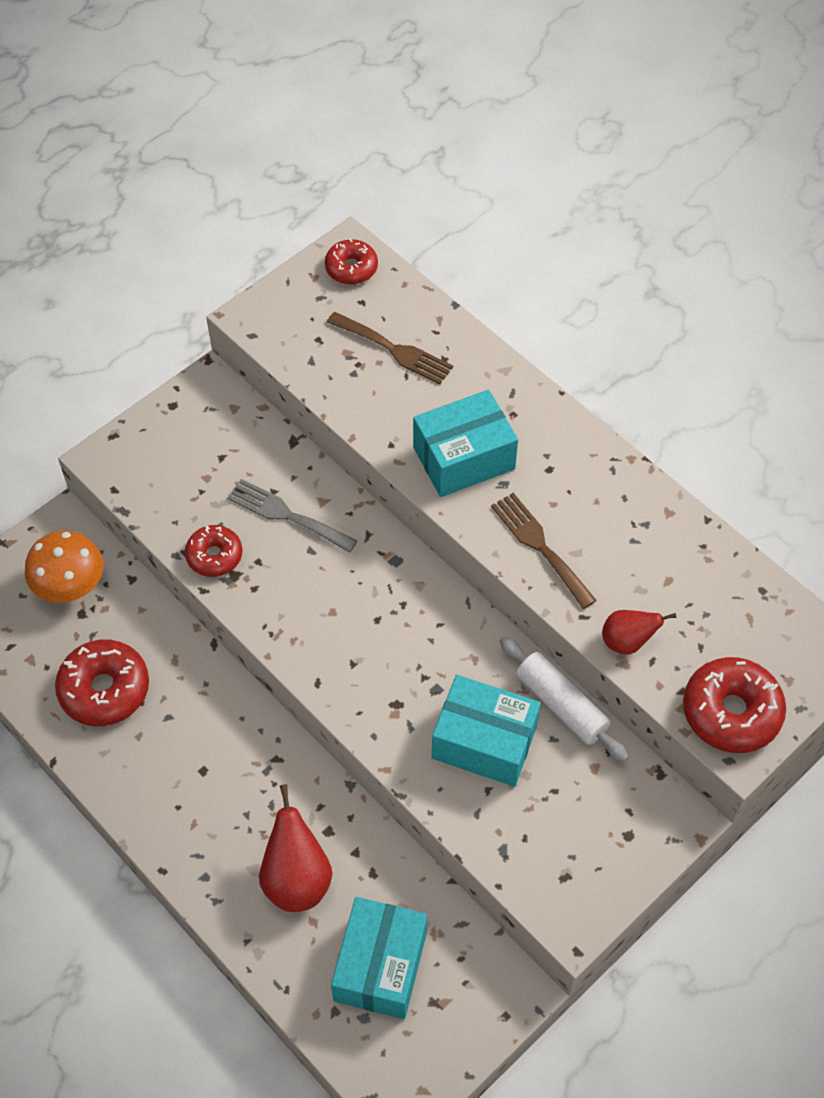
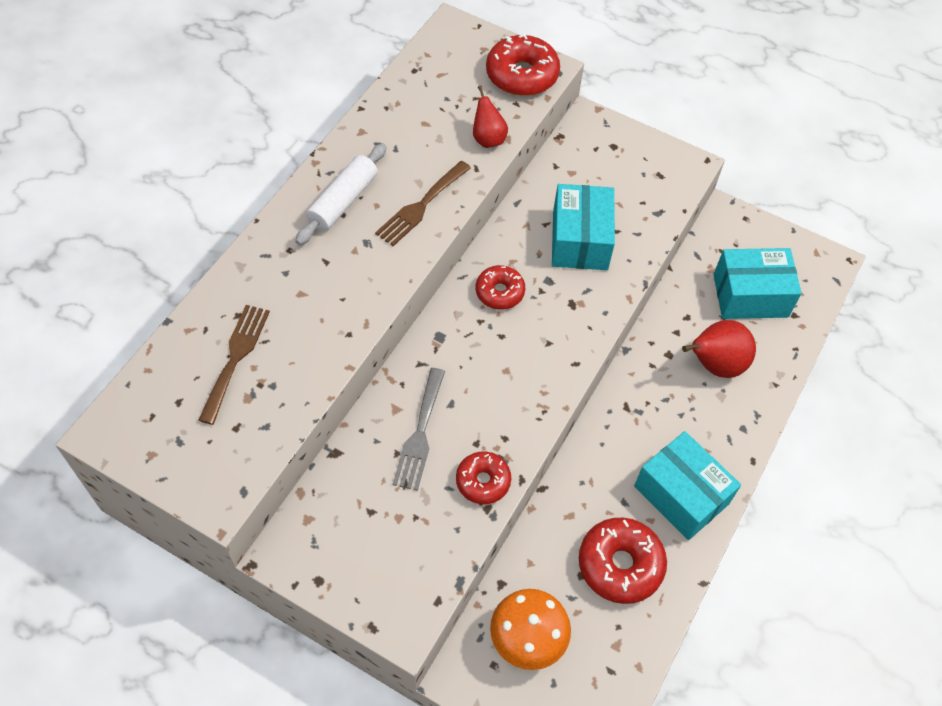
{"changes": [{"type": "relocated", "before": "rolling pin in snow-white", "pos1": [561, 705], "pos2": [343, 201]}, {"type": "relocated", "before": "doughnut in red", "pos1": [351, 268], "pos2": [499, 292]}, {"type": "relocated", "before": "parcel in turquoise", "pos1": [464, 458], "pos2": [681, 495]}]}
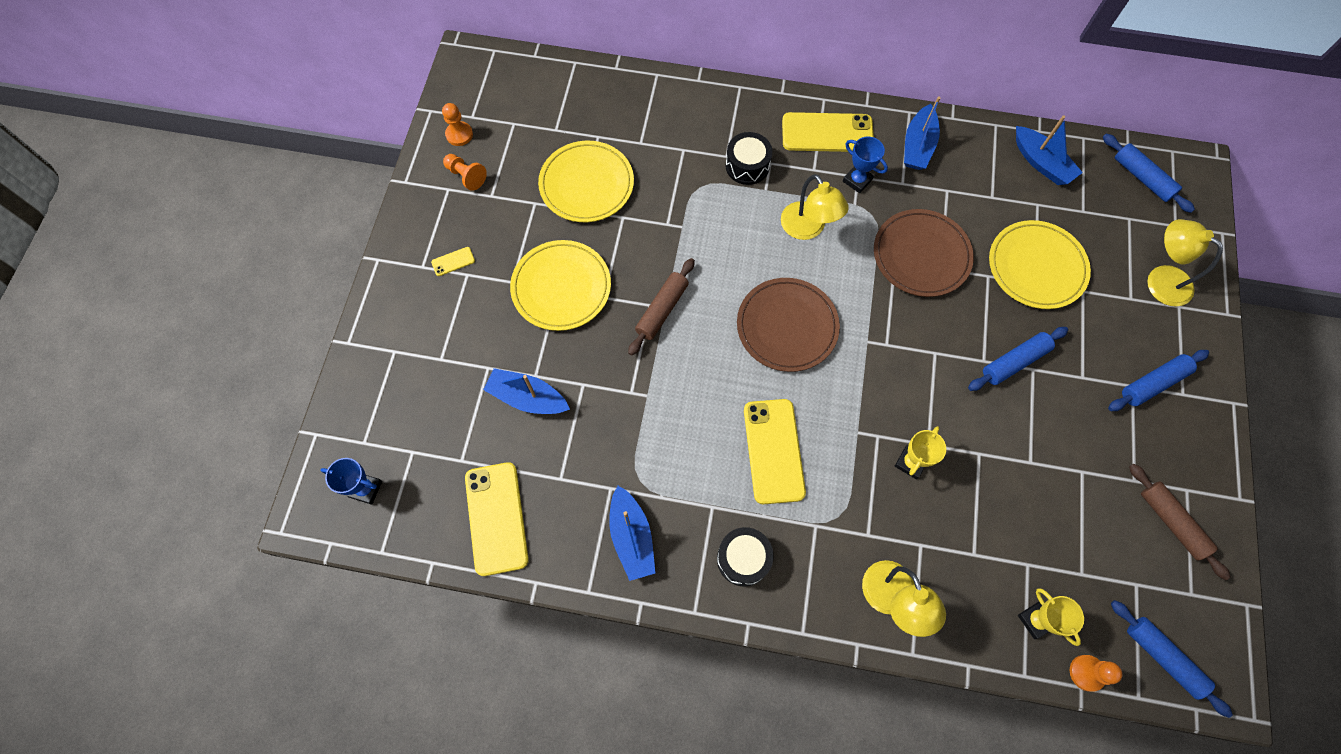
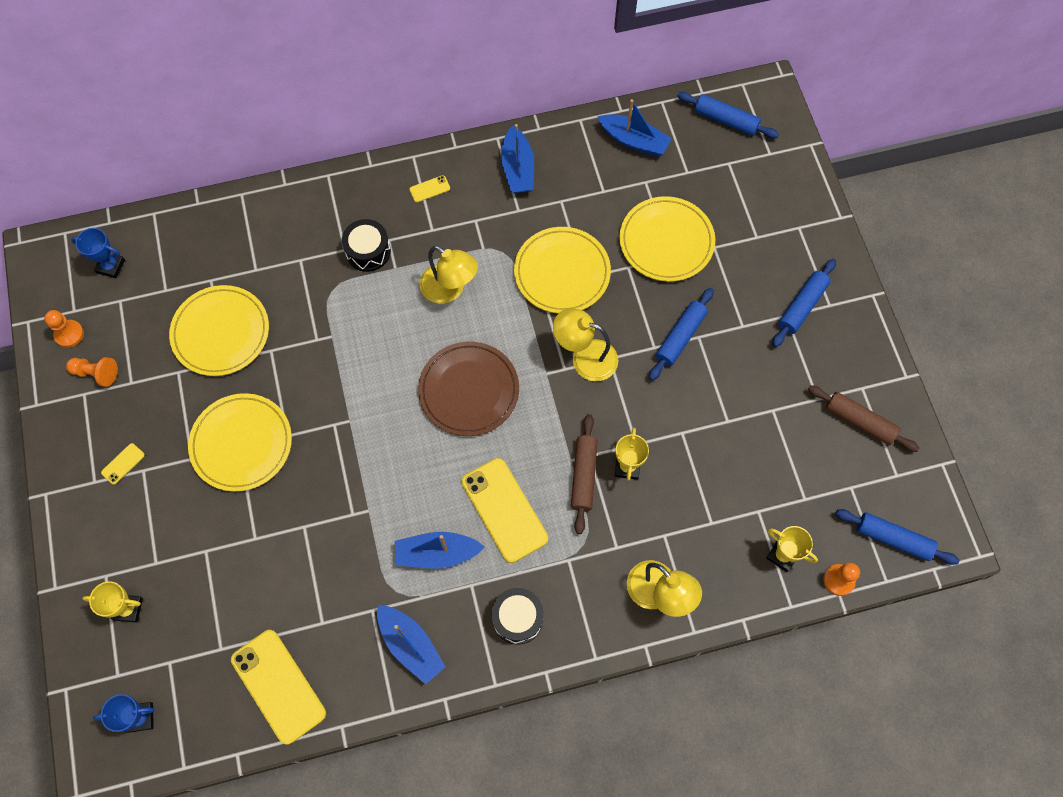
{"changes": [{"type": "relocated", "before": "prize cup in royal blue", "pos1": [857, 180], "pos2": [110, 266]}, {"type": "appeared", "after": "prize cup in bright yellow", "pos2": [128, 609]}, {"type": "relocated", "before": "sailboat in royal blue", "pos1": [528, 398], "pos2": [437, 553]}, {"type": "size", "before": "mobile phone in bright yellow", "pos1": [827, 133], "pos2": [430, 189], "scale": 0.42}, {"type": "colour", "before": "plate in brown", "after": "plate in bright yellow", "pos1": [921, 255], "pos2": [562, 272]}, {"type": "relocated", "before": "reading lamp in bright yellow", "pos1": [1160, 279], "pos2": [585, 357]}, {"type": "relocated", "before": "rolling pin in brown", "pos1": [662, 310], "pos2": [583, 476]}]}
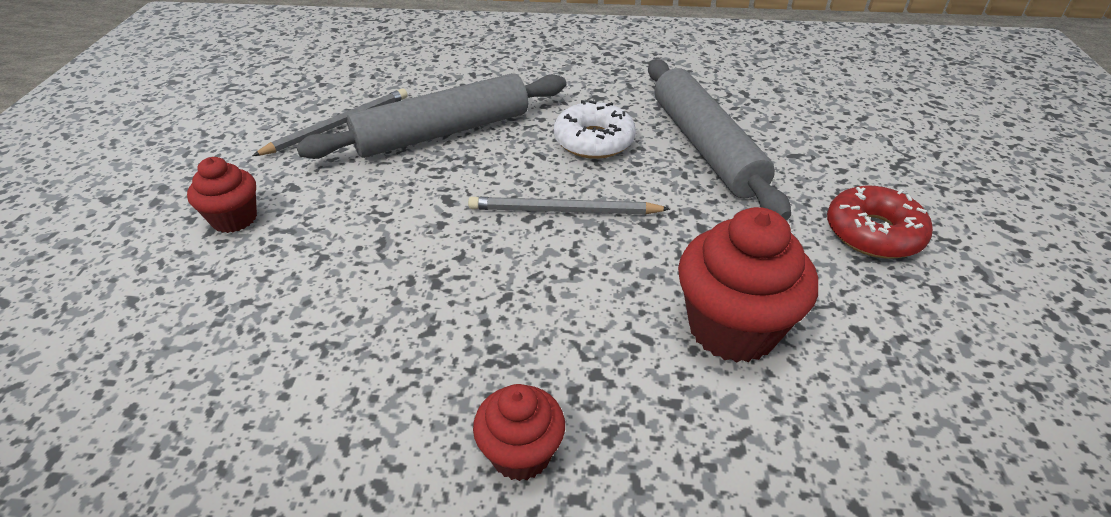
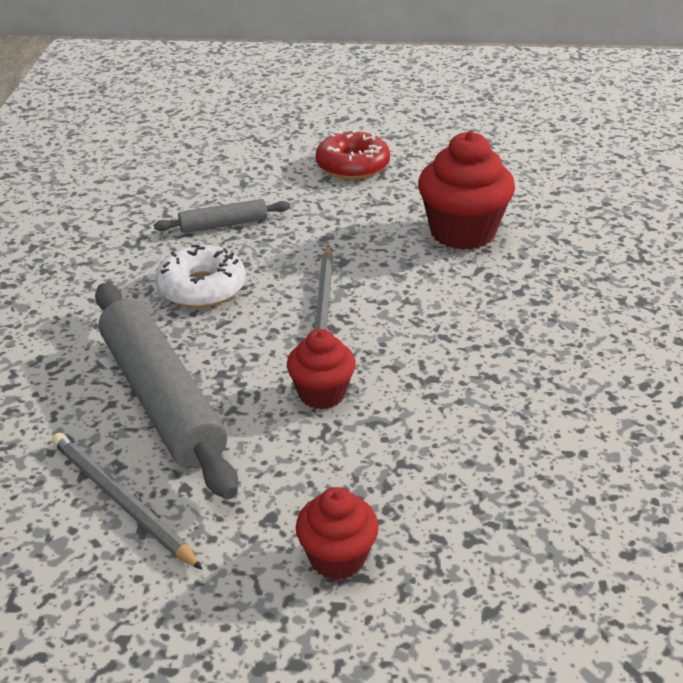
{"changes": [{"type": "size", "before": "rolling pin in ash-grey", "pos1": [705, 147], "pos2": [223, 224], "scale": 0.49}, {"type": "relocated", "before": "cupcake in red", "pos1": [521, 453], "pos2": [322, 394]}]}
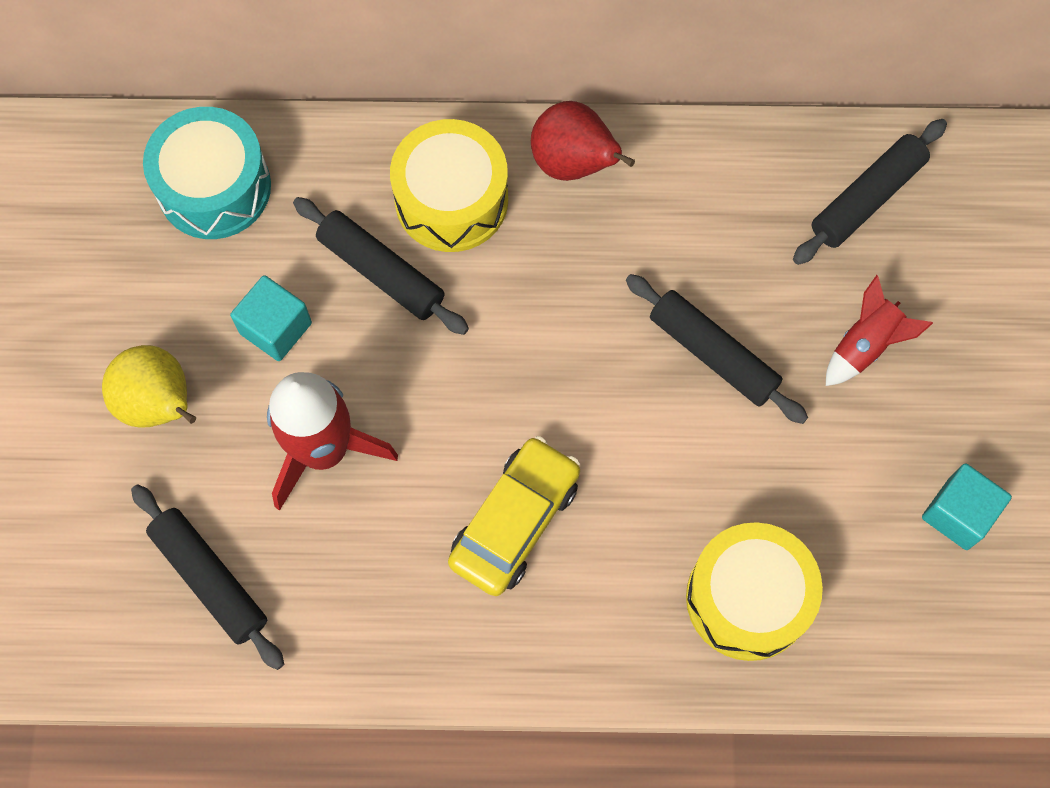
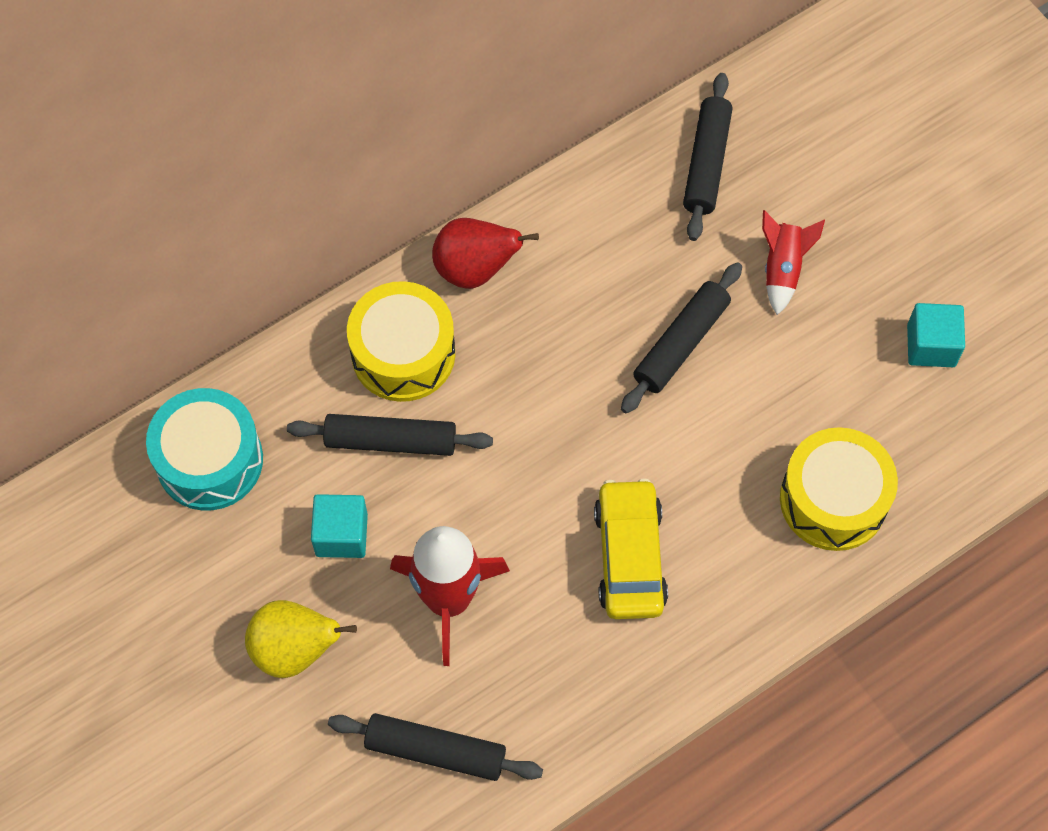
{"changes": [{"type": "spun", "before": "rolling pin in jet-black", "pos1": [713, 354], "pos2": [681, 343], "turn": -60}]}
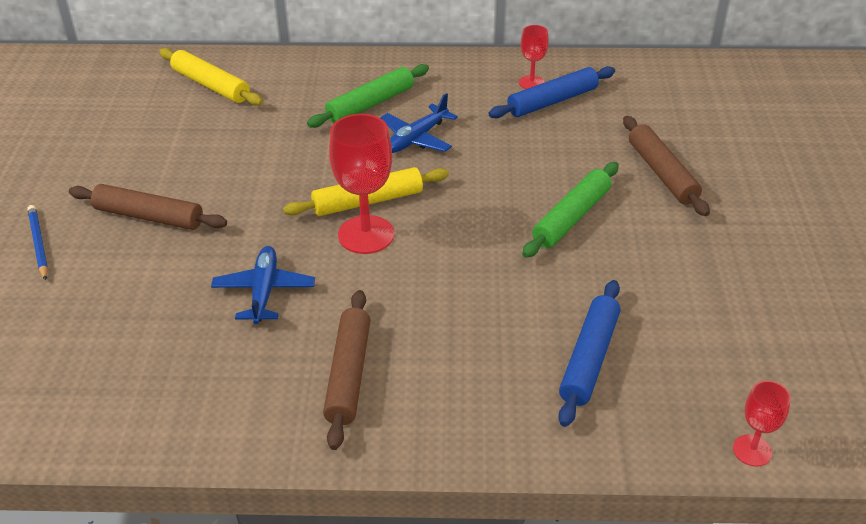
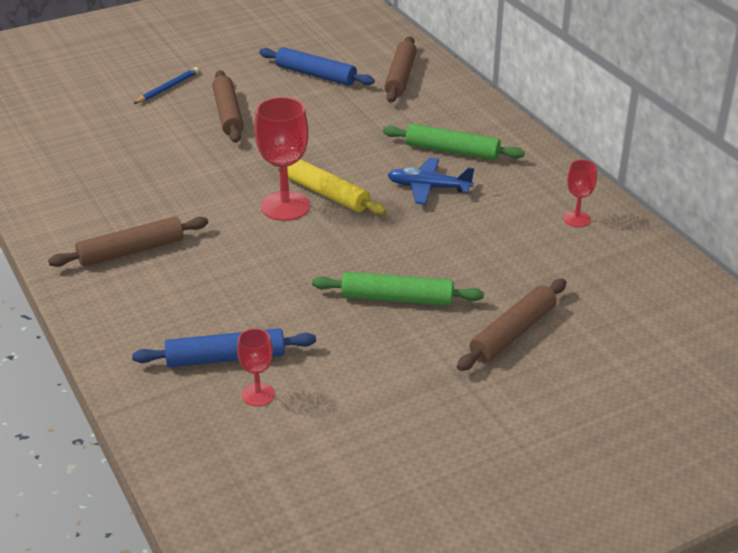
{"changes": [{"type": "relocated", "before": "chalice in red", "pos1": [752, 450], "pos2": [258, 395]}, {"type": "relocated", "before": "rolling pin in royal blue", "pos1": [552, 101], "pos2": [316, 75]}, {"type": "colour", "before": "rolling pin in bright yellow", "after": "rolling pin in brown", "pos1": [211, 85], "pos2": [401, 77]}, {"type": "missing", "before": "plane in royal blue", "pos1": [264, 291]}]}
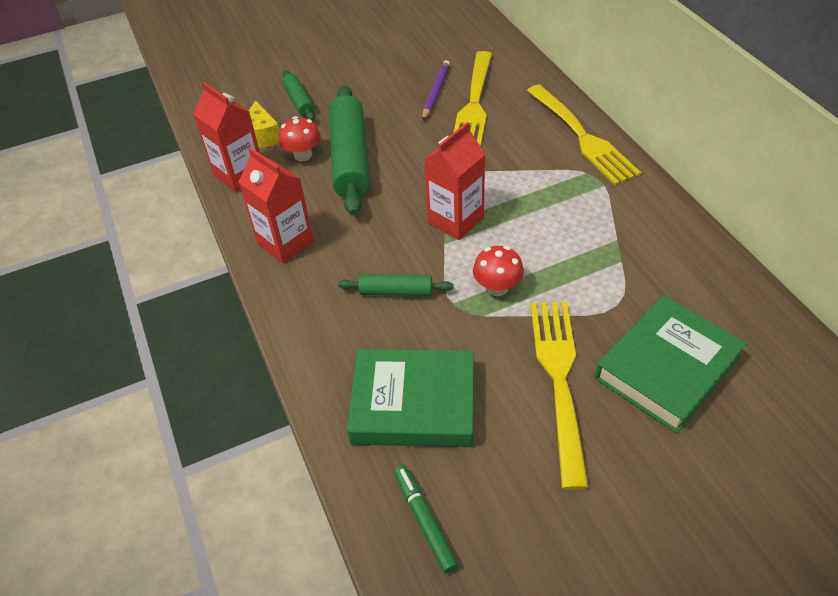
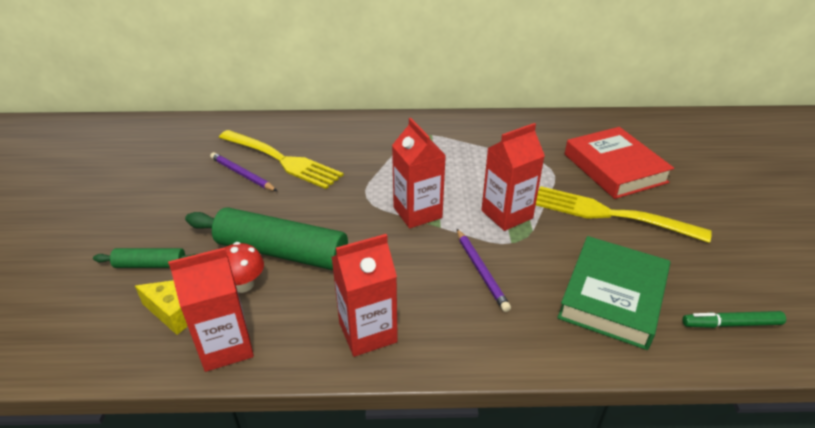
{"changes": [{"type": "exchanged", "before": "rolling pin in emerald", "after": "lead pencil in purple", "pos1": [396, 291], "pos2": [481, 271]}, {"type": "exchanged", "before": "mushroom in red", "after": "carton in red", "pos1": [497, 287], "pos2": [507, 214]}, {"type": "colour", "before": "book in emerald", "after": "book in red", "pos1": [667, 368], "pos2": [614, 168]}, {"type": "missing", "before": "table fork in bright yellow", "pos1": [581, 136]}]}
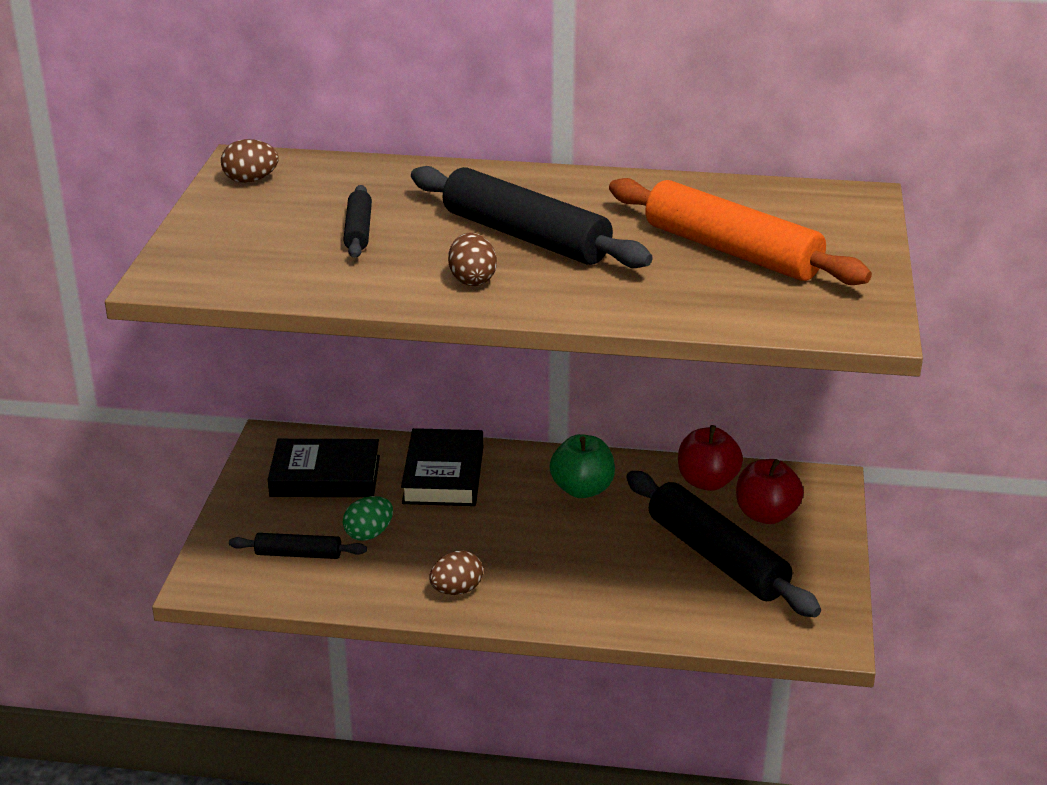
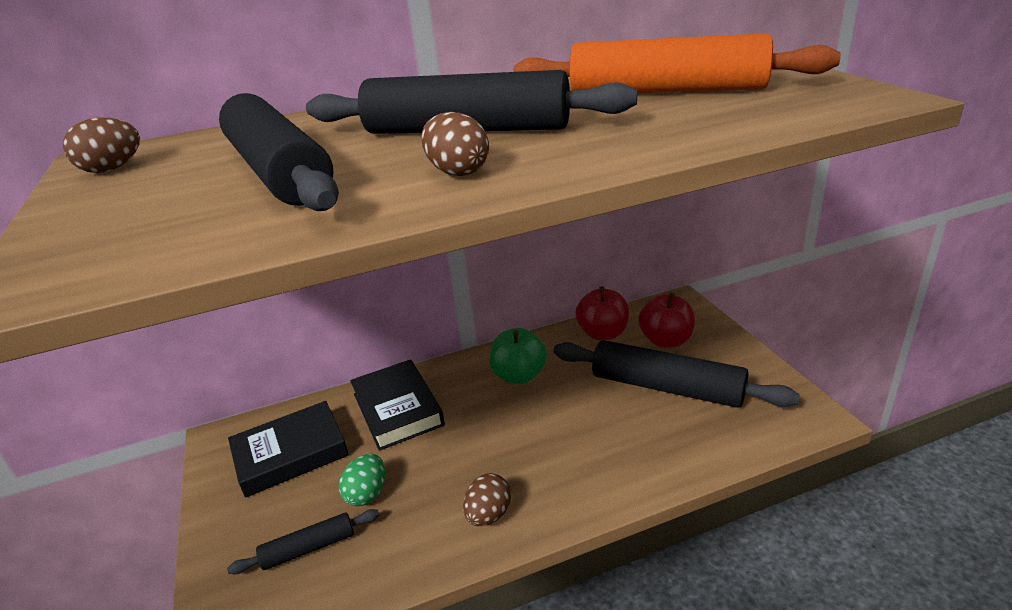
{"changes": [{"type": "size", "before": "rolling pin in jet-black", "pos1": [358, 231], "pos2": [278, 172], "scale": 1.99}]}
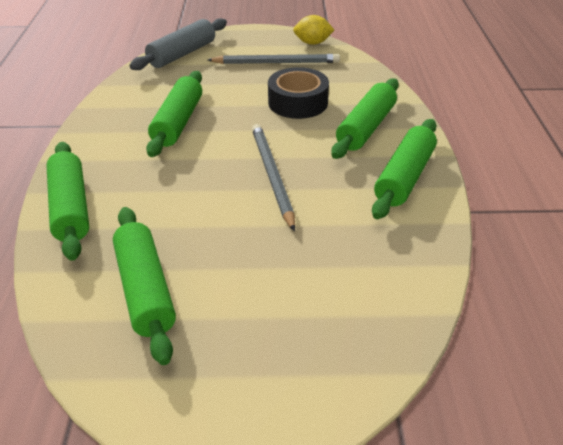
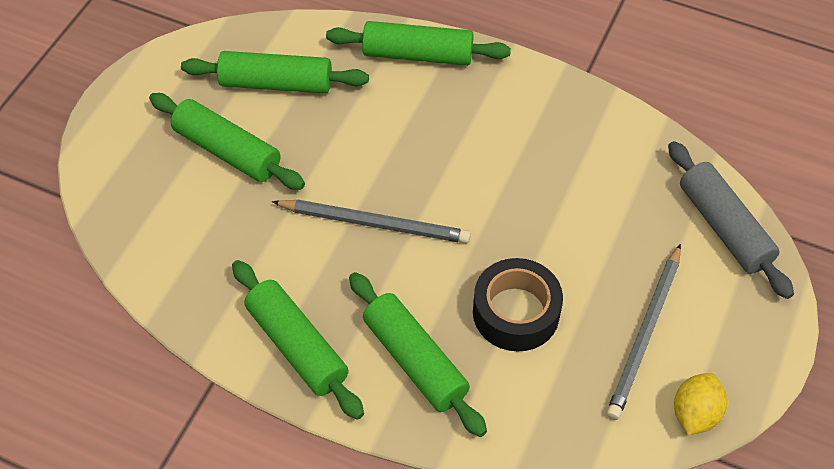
{"changes": [{"type": "relocated", "before": "rolling pin in emerald", "pos1": [178, 122], "pos2": [227, 151]}]}
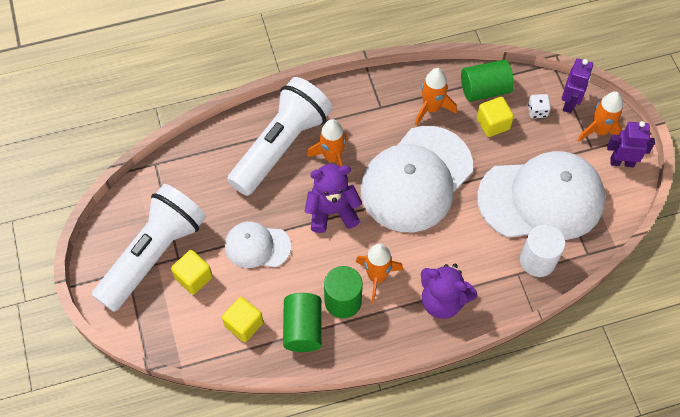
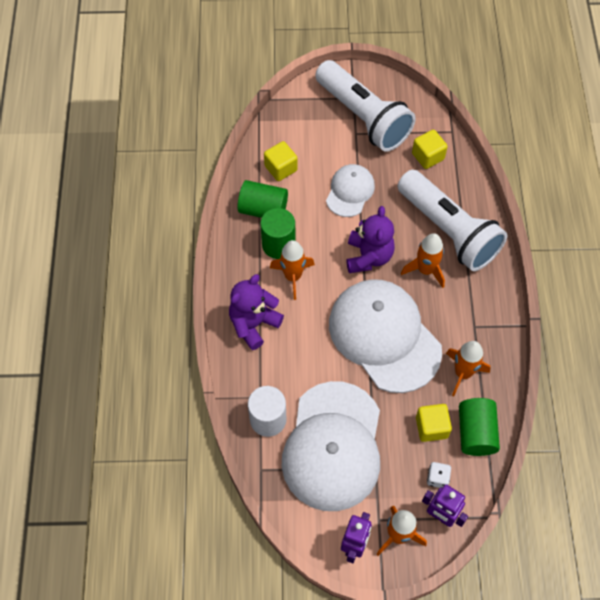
{"changes": [{"type": "relocated", "before": "solid cube in bright yellow", "pos1": [193, 277], "pos2": [428, 156]}]}
